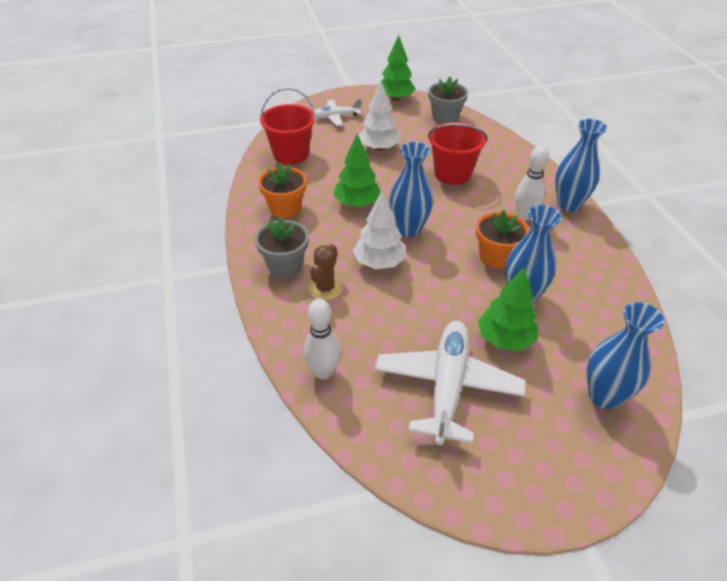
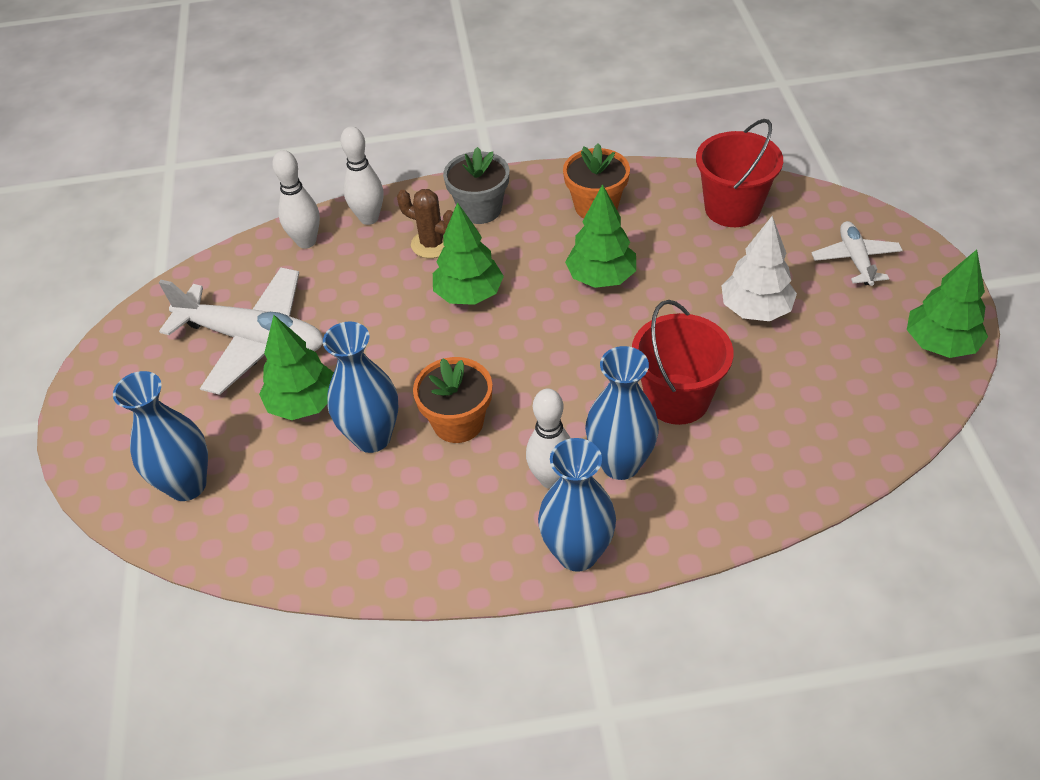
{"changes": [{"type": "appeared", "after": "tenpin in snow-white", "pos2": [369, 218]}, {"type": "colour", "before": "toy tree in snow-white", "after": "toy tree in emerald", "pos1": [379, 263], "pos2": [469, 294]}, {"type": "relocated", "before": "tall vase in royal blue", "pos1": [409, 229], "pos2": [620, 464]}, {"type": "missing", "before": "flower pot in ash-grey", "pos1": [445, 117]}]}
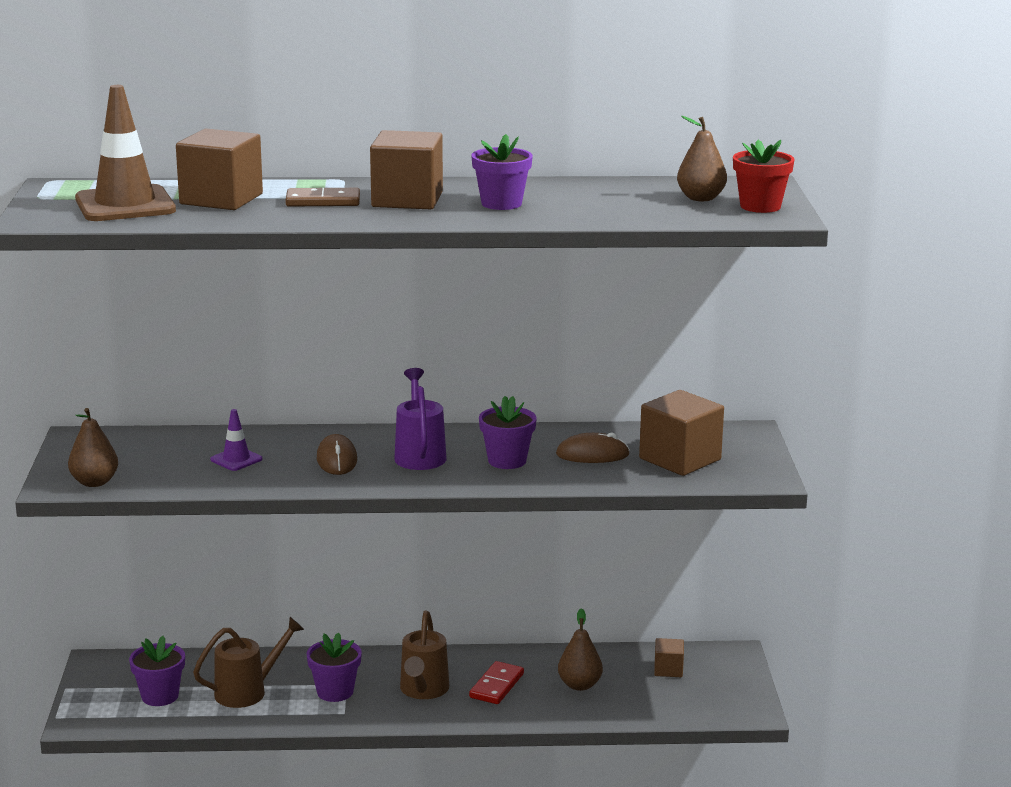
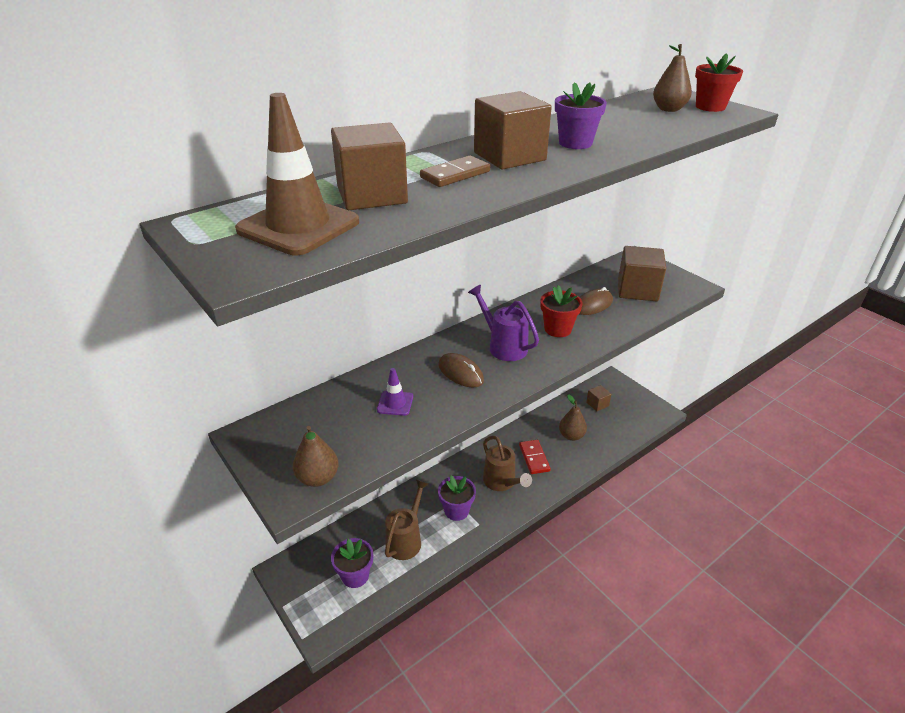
{"changes": [{"type": "colour", "before": "flower pot in purple", "after": "flower pot in red", "pos1": [507, 461], "pos2": [557, 329]}]}
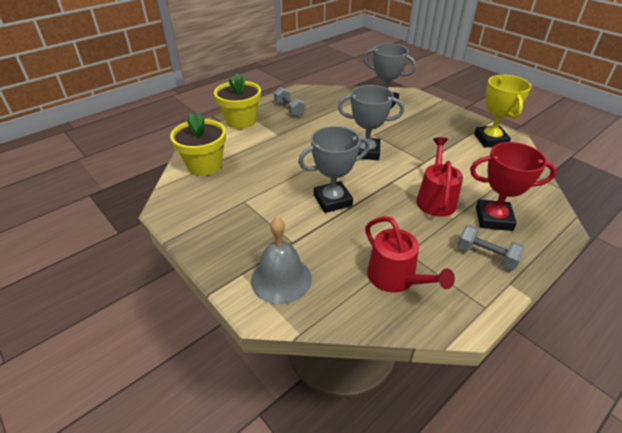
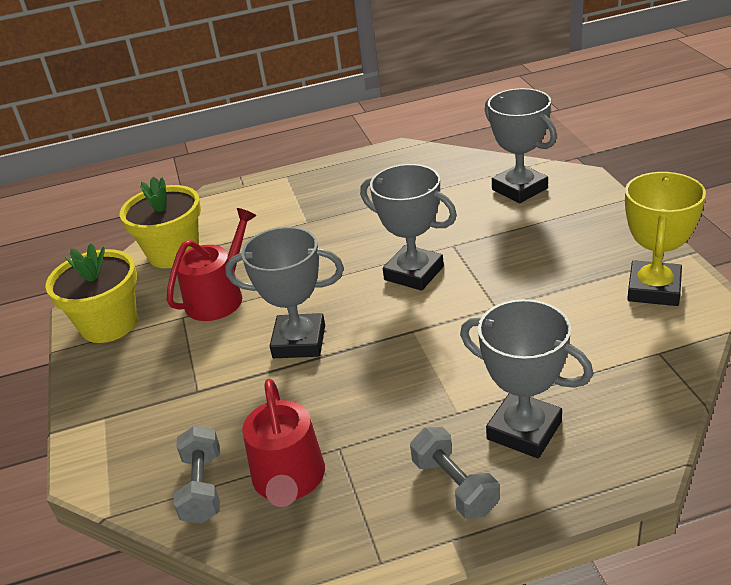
{"changes": [{"type": "relocated", "before": "flower pot in bright yellow", "pos1": [241, 121], "pos2": [109, 324]}, {"type": "relocated", "before": "watering can in red", "pos1": [435, 199], "pos2": [219, 297]}, {"type": "relocated", "before": "free weight in ash-grey", "pos1": [289, 109], "pos2": [202, 488]}, {"type": "colour", "before": "prize cup in red", "after": "prize cup in ash-grey", "pos1": [493, 219], "pos2": [524, 430]}, {"type": "missing", "before": "hand bell in ash-grey", "pos1": [281, 279]}]}
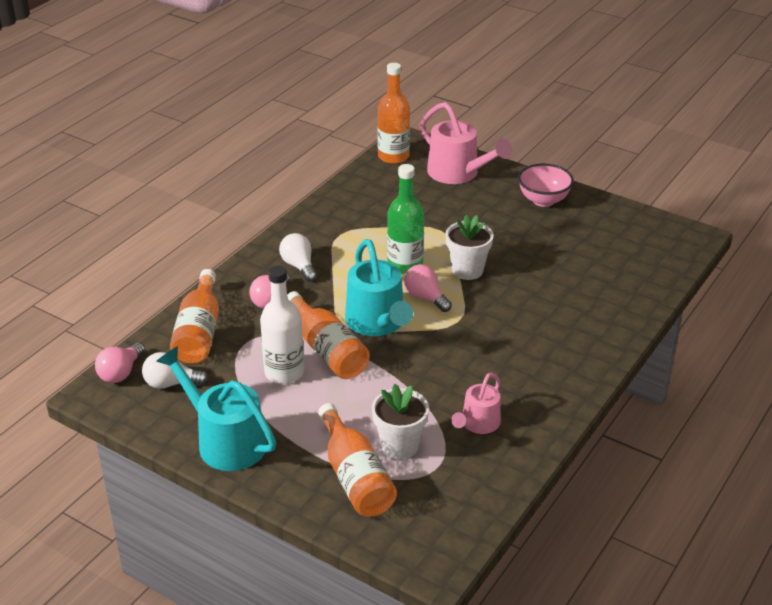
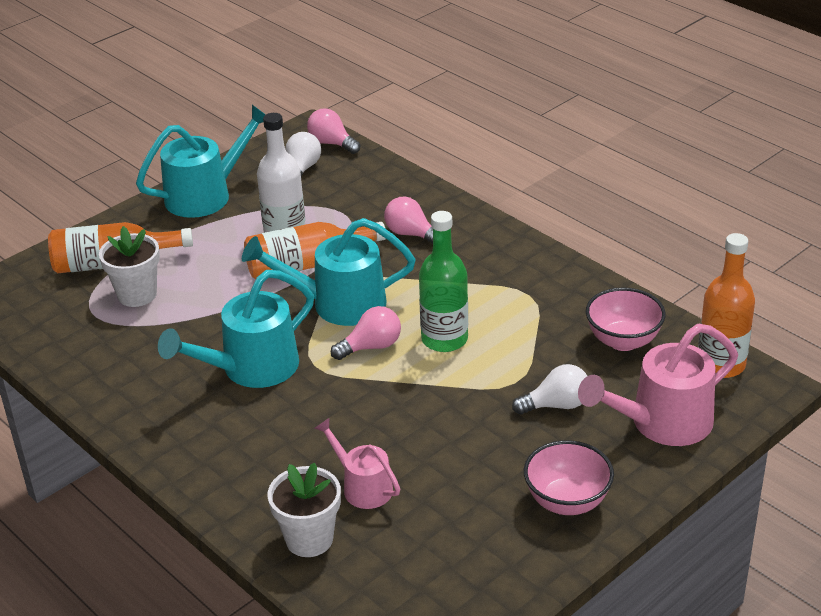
{"changes": [{"type": "appeared", "after": "watering can in turquoise", "pos2": [250, 369]}, {"type": "relocated", "before": "flower pot in snow-white", "pos1": [467, 270], "pos2": [309, 539]}, {"type": "relocated", "before": "watering can in pink", "pos1": [478, 424], "pos2": [362, 486]}, {"type": "relocated", "before": "lightbulb in snow-white", "pos1": [299, 266], "pos2": [556, 405]}, {"type": "appeared", "after": "bowl in pink", "pos2": [623, 341]}, {"type": "missing", "before": "flask in orange", "pos1": [199, 332]}]}
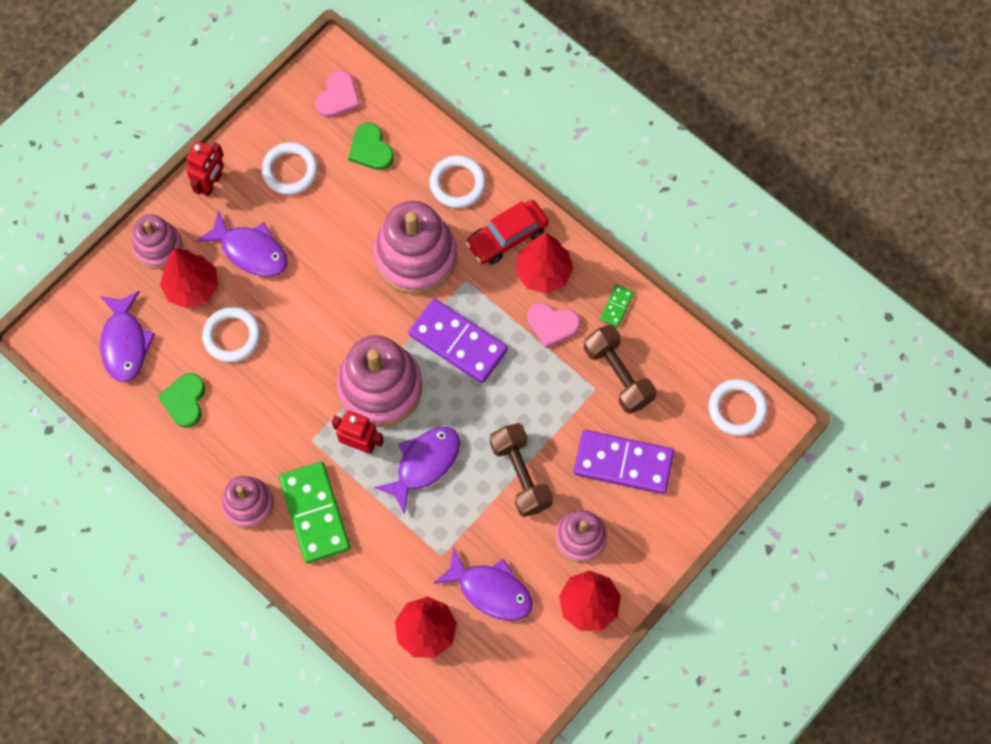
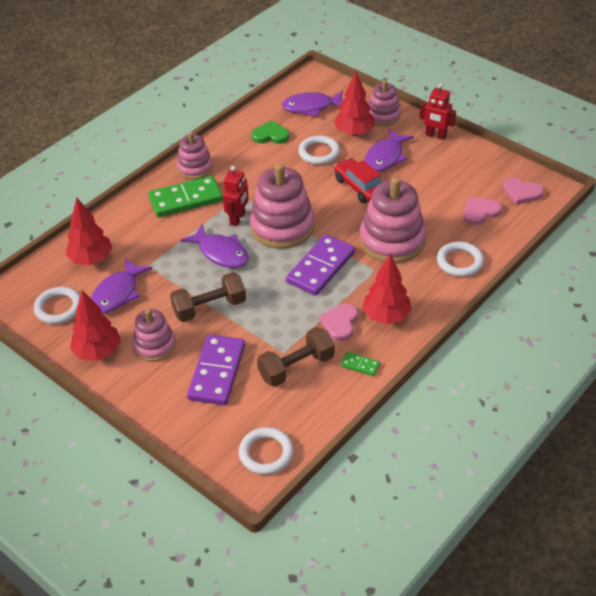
{"changes": [{"type": "relocated", "before": "torus in snow-white", "pos1": [290, 170], "pos2": [58, 308]}, {"type": "relocated", "before": "toy car in red", "pos1": [507, 237], "pos2": [360, 187]}, {"type": "colour", "before": "love heart in emerald", "after": "love heart in pink", "pos1": [370, 149], "pos2": [480, 212]}]}
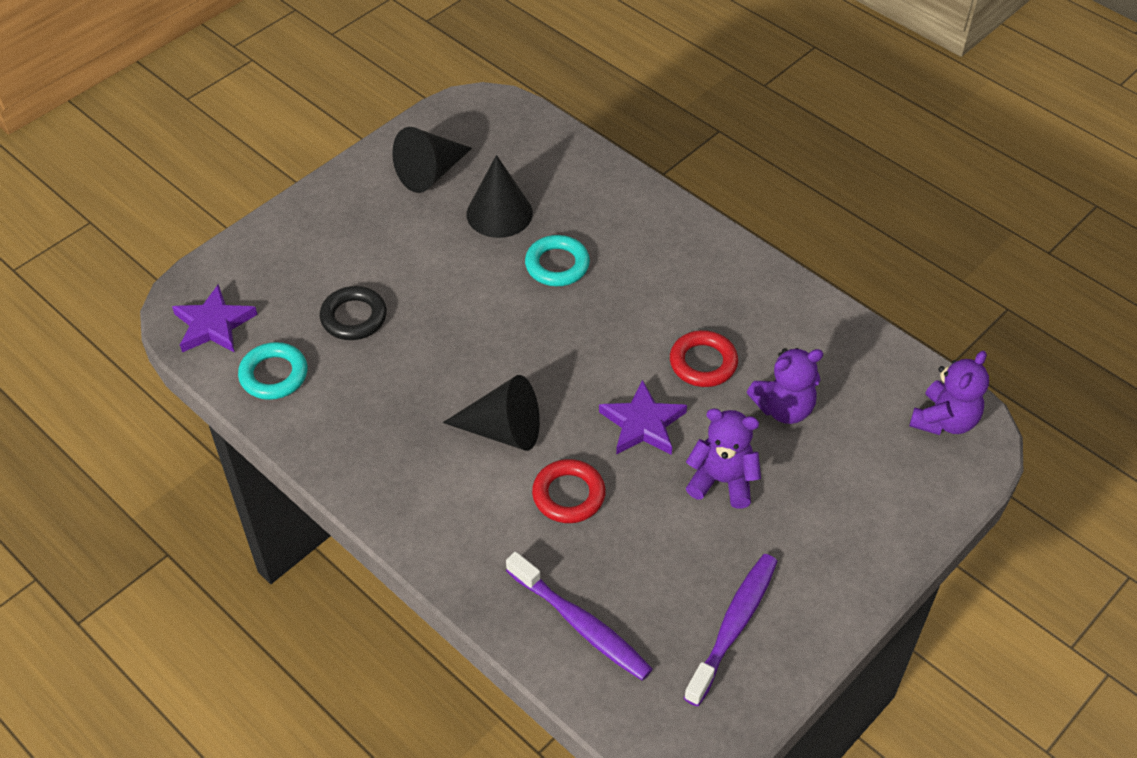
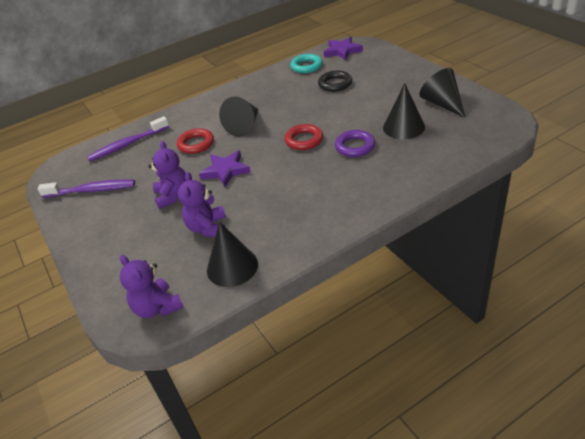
{"changes": [{"type": "spun", "before": "tooth brush in purple", "pos1": [734, 626], "pos2": [92, 190], "turn": -45}, {"type": "spun", "before": "teddy in purple", "pos1": [722, 481], "pos2": [173, 196], "turn": -45}, {"type": "appeared", "after": "cone shape in jet-black", "pos2": [232, 267]}, {"type": "relocated", "before": "torus in red", "pos1": [703, 363], "pos2": [304, 140]}, {"type": "colour", "before": "torus in turquoise", "after": "torus in purple", "pos1": [557, 265], "pos2": [355, 146]}]}
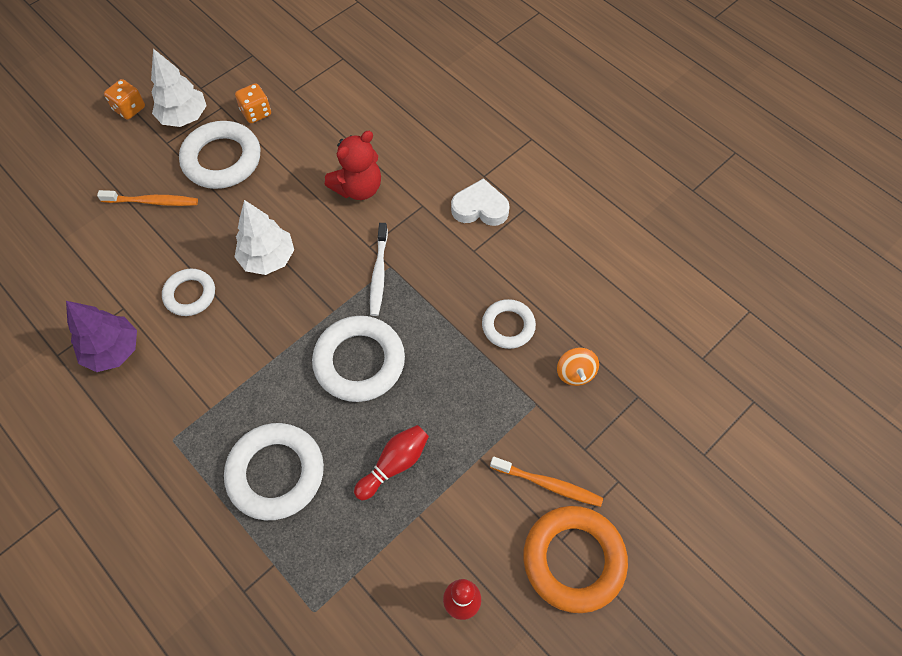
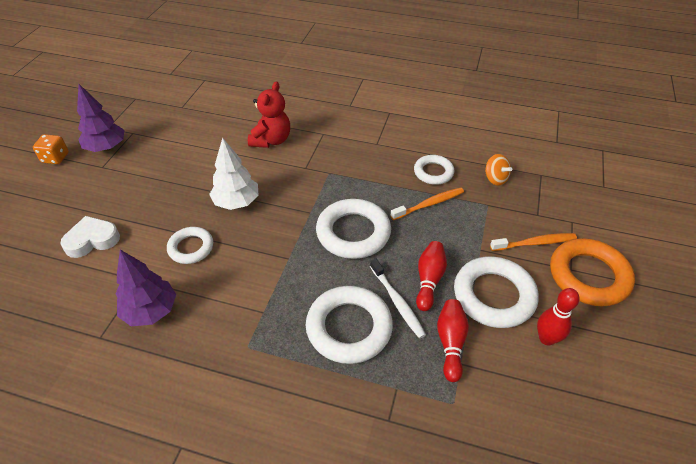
{"changes": [{"type": "relocated", "before": "love heart in snow-white", "pos1": [480, 208], "pos2": [92, 240]}, {"type": "colour", "before": "toy tree in snow-white", "after": "toy tree in purple", "pos1": [184, 117], "pos2": [106, 148]}, {"type": "relocated", "before": "tooth brush in snow-white", "pos1": [379, 274], "pos2": [397, 302]}, {"type": "relocated", "before": "tooth brush in orange", "pos1": [152, 202], "pos2": [429, 204]}, {"type": "appeared", "after": "tenpin in red", "pos2": [450, 343]}, {"type": "relocated", "before": "torus in snow-white", "pos1": [222, 159], "pos2": [494, 296]}, {"type": "missing", "before": "dice in orange", "pos1": [256, 113]}]}
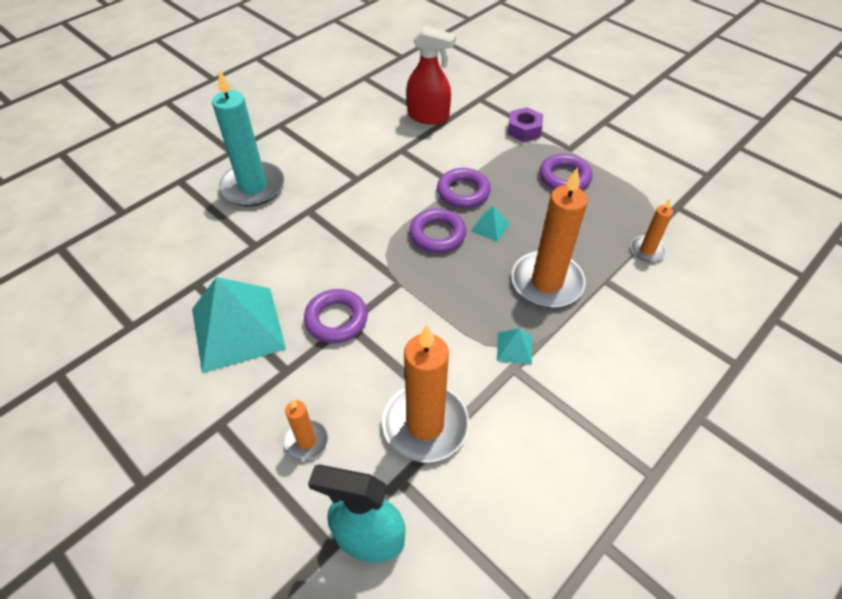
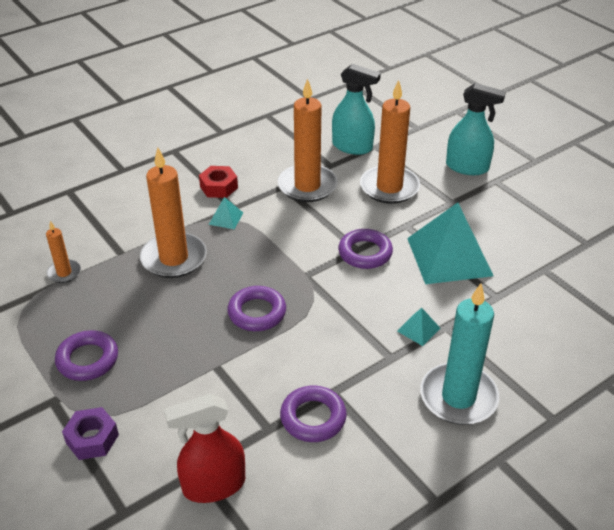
{"changes": [{"type": "spun", "before": "sprayer in red", "pos1": [428, 116], "pos2": [213, 485], "turn": -45}, {"type": "appeared", "after": "nut in red", "pos2": [219, 187]}, {"type": "relocated", "before": "torus in purple", "pos1": [463, 192], "pos2": [313, 418]}, {"type": "size", "before": "pillar candle in orange", "pos1": [306, 441], "pos2": [389, 187], "scale": 2.01}, {"type": "relocated", "before": "pyramid in turquoise", "pos1": [490, 227], "pos2": [418, 329]}, {"type": "appeared", "after": "sprayer in turquoise", "pos2": [467, 167]}]}
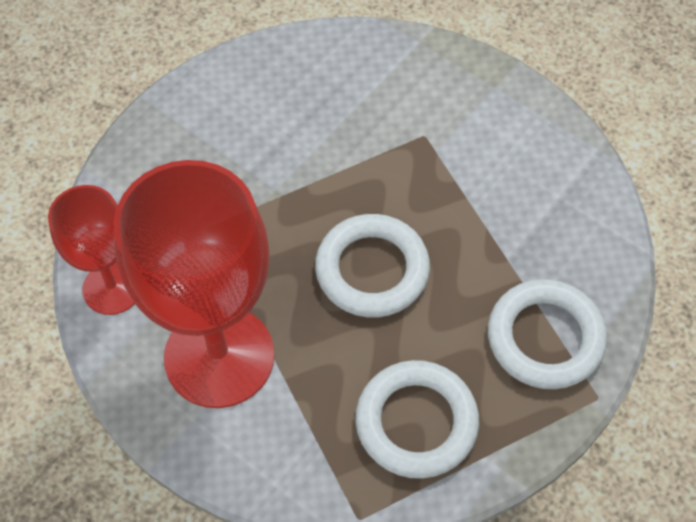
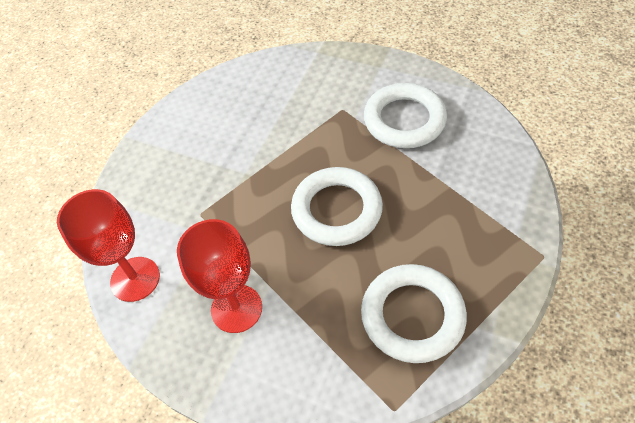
{"changes": [{"type": "size", "before": "chalice in red", "pos1": [219, 356], "pos2": [236, 308], "scale": 0.56}, {"type": "relocated", "before": "torus in snow-white", "pos1": [545, 338], "pos2": [404, 120]}]}
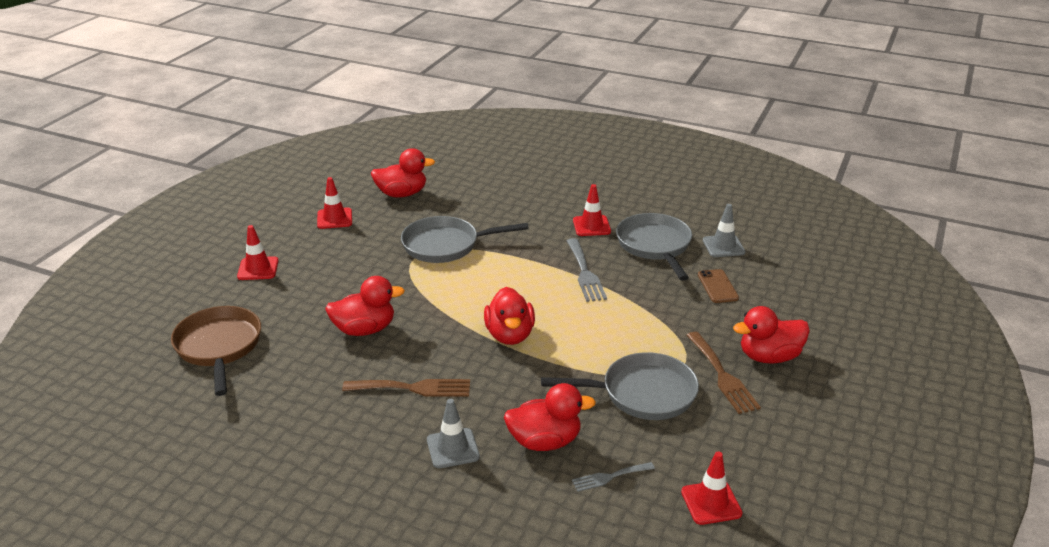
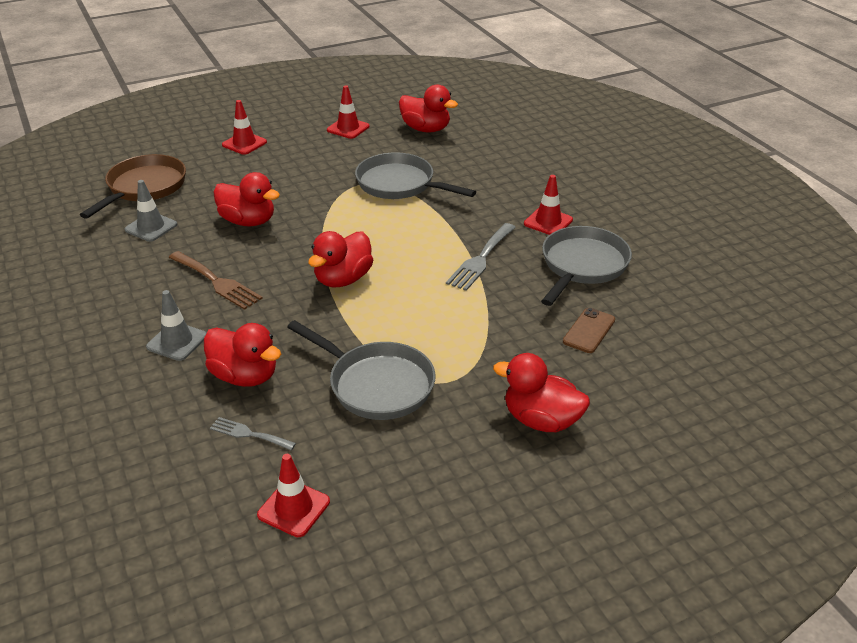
{"changes": [{"type": "relocated", "before": "safety cone in ash-grey", "pos1": [723, 246], "pos2": [151, 227]}, {"type": "missing", "before": "table fork in brown", "pos1": [722, 376]}]}
